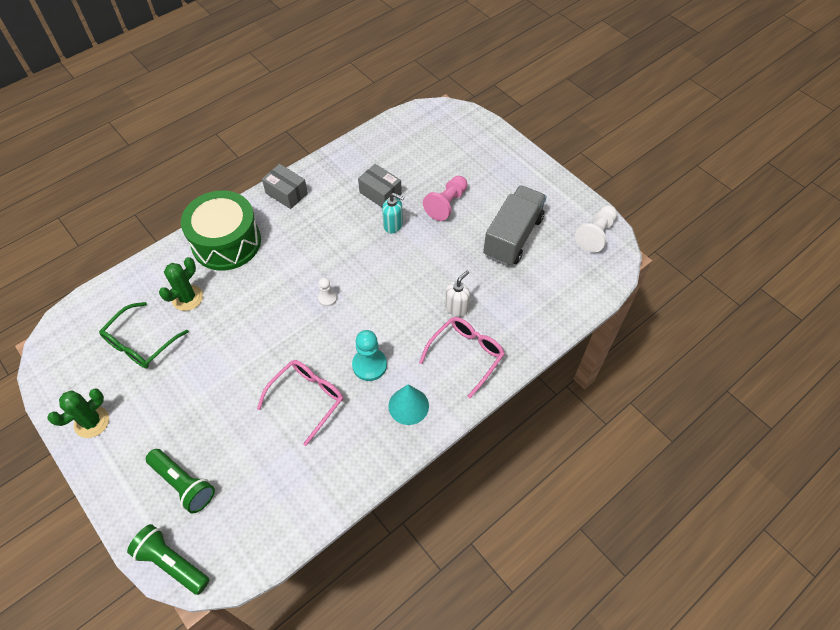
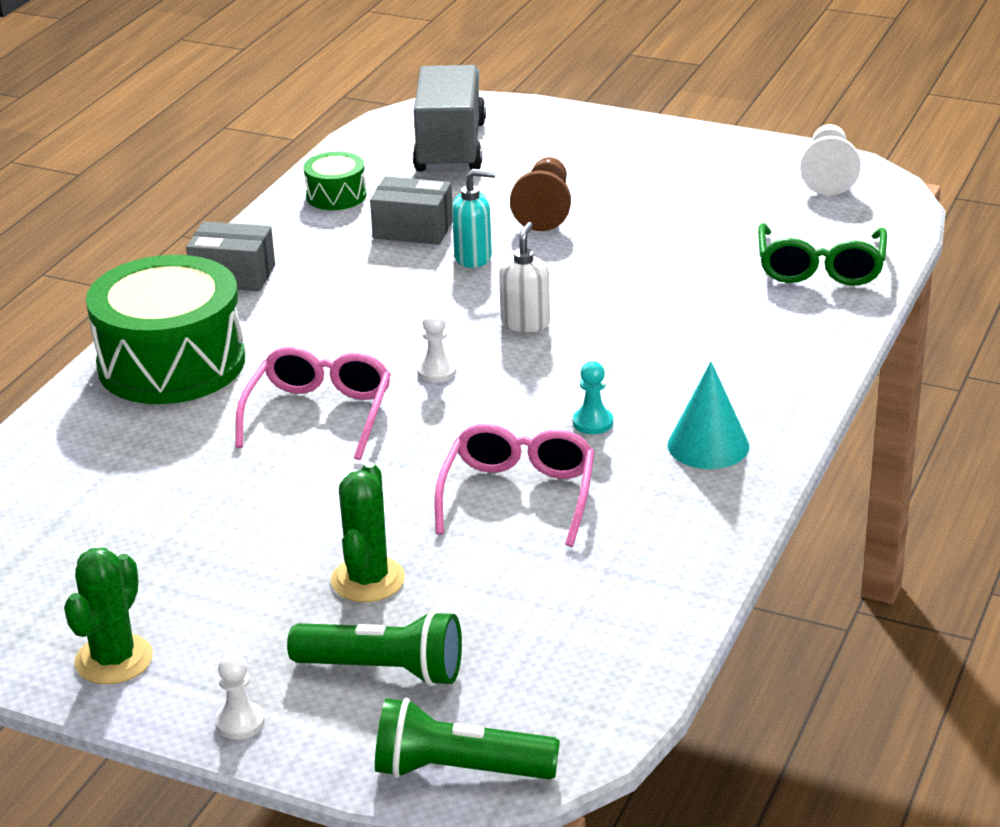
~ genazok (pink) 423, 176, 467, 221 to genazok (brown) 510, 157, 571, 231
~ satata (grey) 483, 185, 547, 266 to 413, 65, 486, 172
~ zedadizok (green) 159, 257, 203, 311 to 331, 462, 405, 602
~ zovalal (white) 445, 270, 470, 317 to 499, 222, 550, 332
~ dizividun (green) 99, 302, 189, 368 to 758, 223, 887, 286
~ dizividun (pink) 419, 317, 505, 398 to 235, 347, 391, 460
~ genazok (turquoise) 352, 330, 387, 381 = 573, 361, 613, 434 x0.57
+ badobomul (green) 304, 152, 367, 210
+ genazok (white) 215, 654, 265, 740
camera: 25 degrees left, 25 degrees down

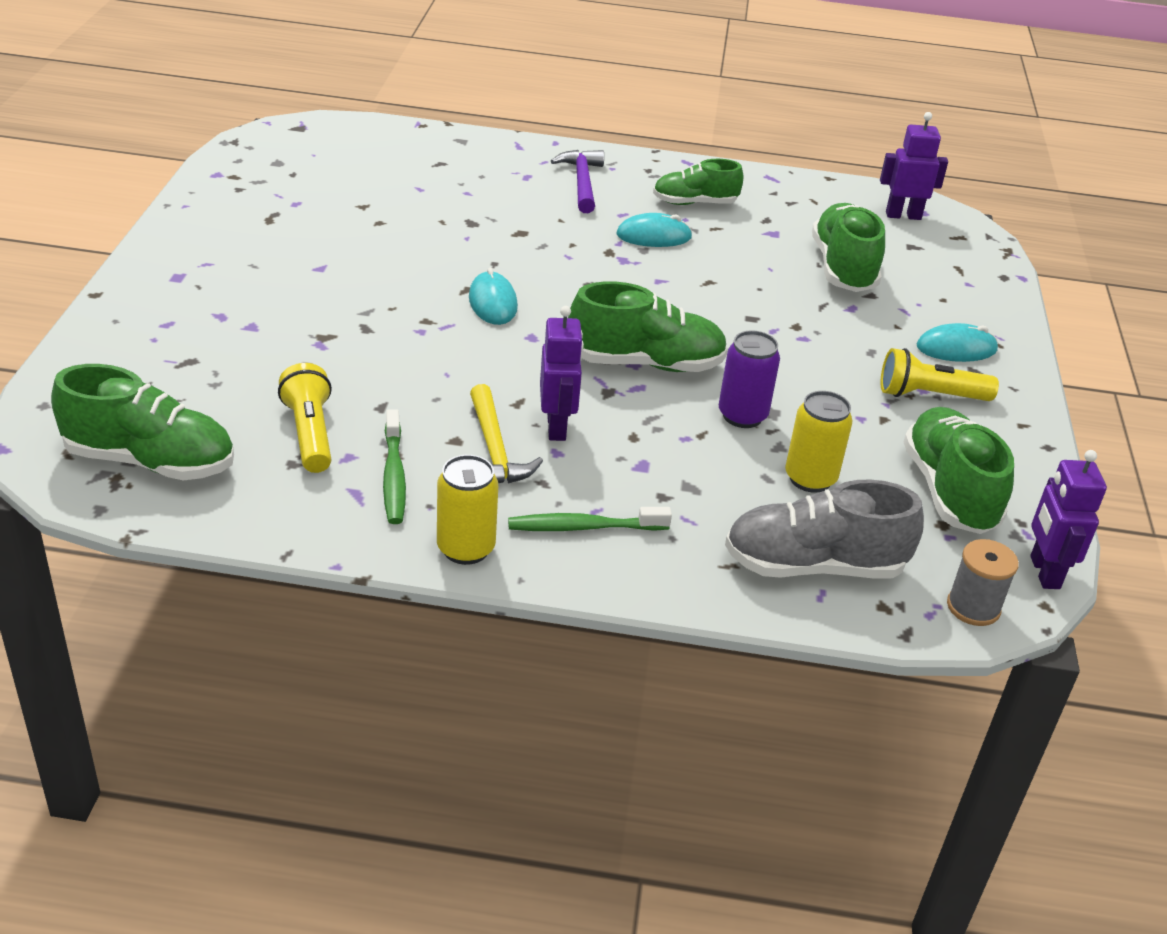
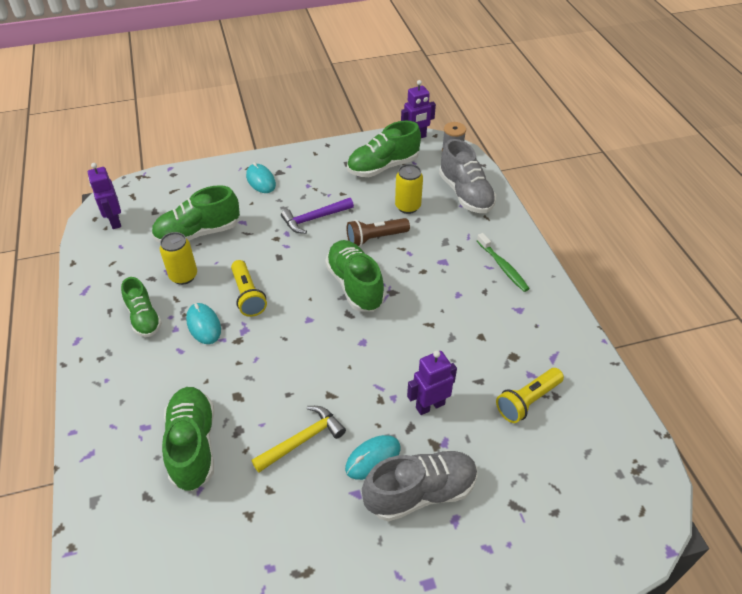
~ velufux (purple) 551, 150, 604, 213 to 281, 198, 354, 234
~ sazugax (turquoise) 469, 268, 518, 325 to 345, 435, 400, 480
~ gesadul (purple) 540, 306, 584, 441 to 407, 350, 457, 415
~ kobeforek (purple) 719, 330, 780, 428 to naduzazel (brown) 346, 218, 410, 247
~ naduzazel (yellow) 881, 348, 999, 401 to 231, 260, 267, 317
~ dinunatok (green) 51, 364, 234, 480 to 162, 387, 214, 491
~ velufux (yellow) 470, 384, 543, 483 to 251, 406, 346, 473
- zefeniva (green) 383, 409, 406, 524
~ kobeforek (yellow) 437, 455, 498, 565 to 160, 232, 197, 285
+ dinunatok (grey) 362, 450, 478, 522
camera: 110 degrees left, 10 degrees up

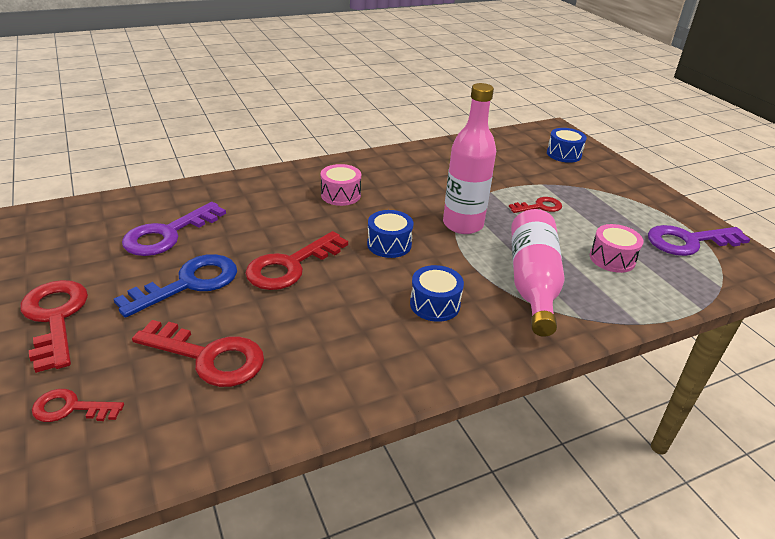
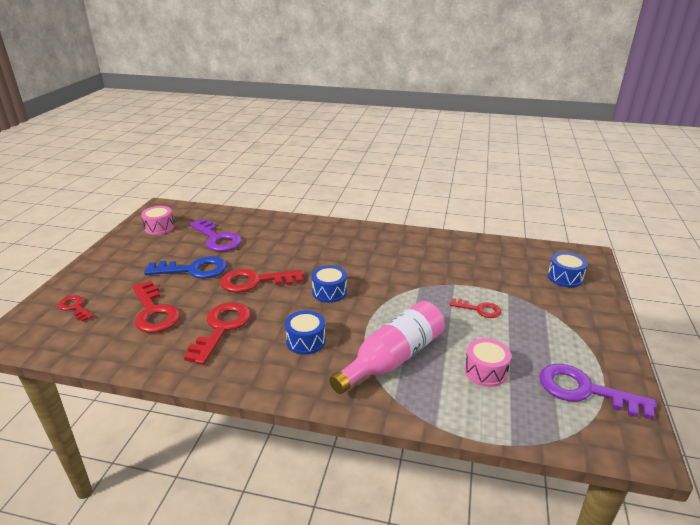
- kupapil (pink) 443, 83, 496, 234
~ badobomul (pink) 321, 164, 361, 206 to 141, 206, 174, 235
~ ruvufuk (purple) 122, 202, 226, 256 = 190, 219, 242, 251 120 degrees counterclockwise
~ ruvufuk (red) 20, 280, 88, 373 to 184, 302, 251, 365
camera: 40 degrees right, 5 degrees down

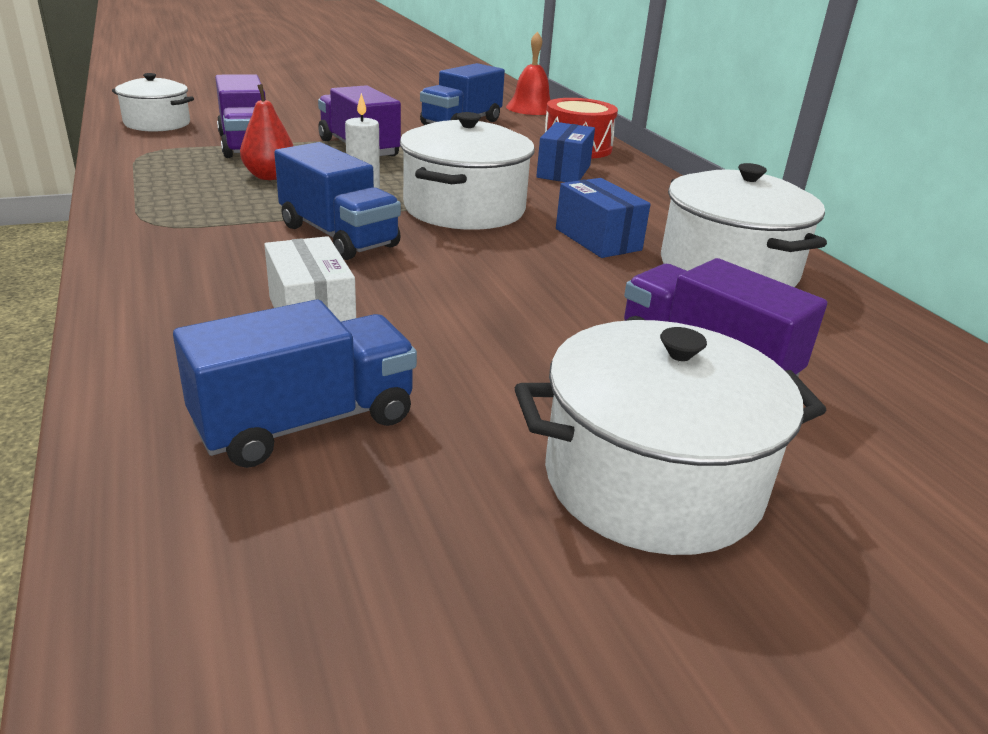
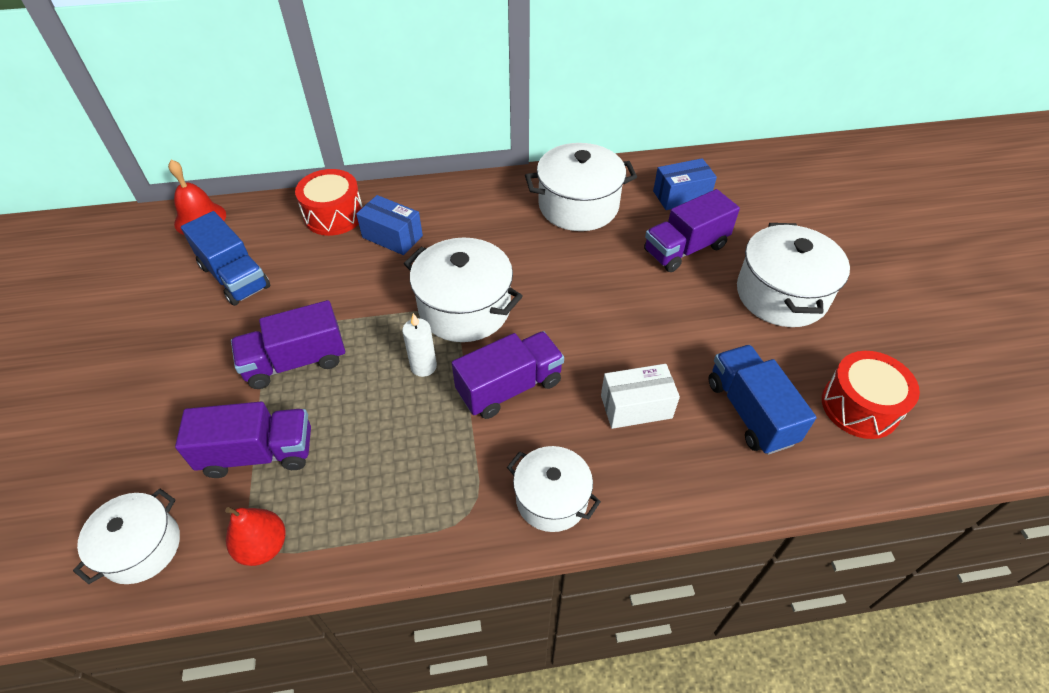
~ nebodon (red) 240, 84, 293, 180 to 225, 507, 286, 566
~ satata (blue) 274, 142, 401, 260 to satata (purple) 452, 331, 564, 419
~ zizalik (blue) 556, 178, 651, 258 to 653, 158, 717, 210
+ badobomul (red) 822, 351, 920, 439
+ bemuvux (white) 507, 446, 601, 532
camera: 75 degrees left, 20 degrees up

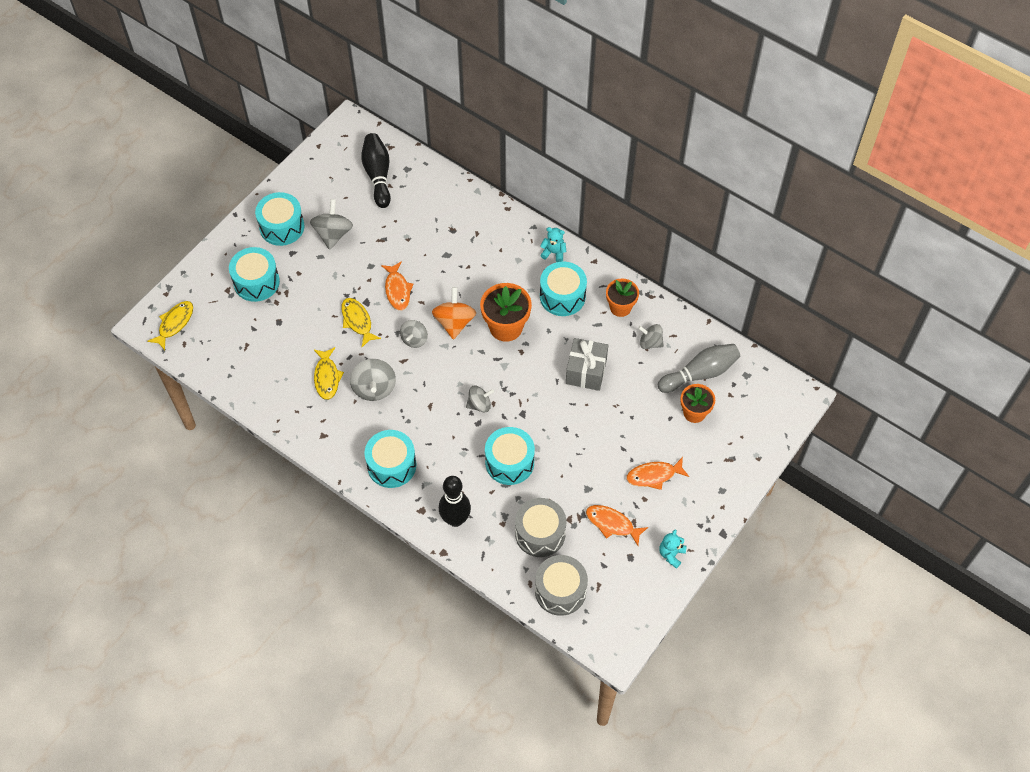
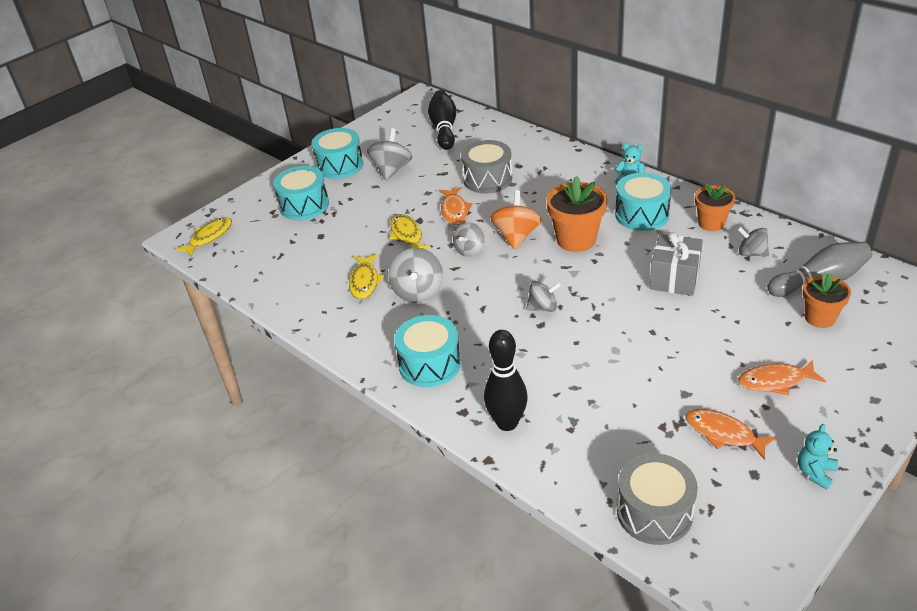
- badobomul (turquoise) 485, 427, 535, 485
~ badobomul (grey) 515, 498, 566, 557 to 461, 140, 512, 193
camera: 10 degrees right, 20 degrees down

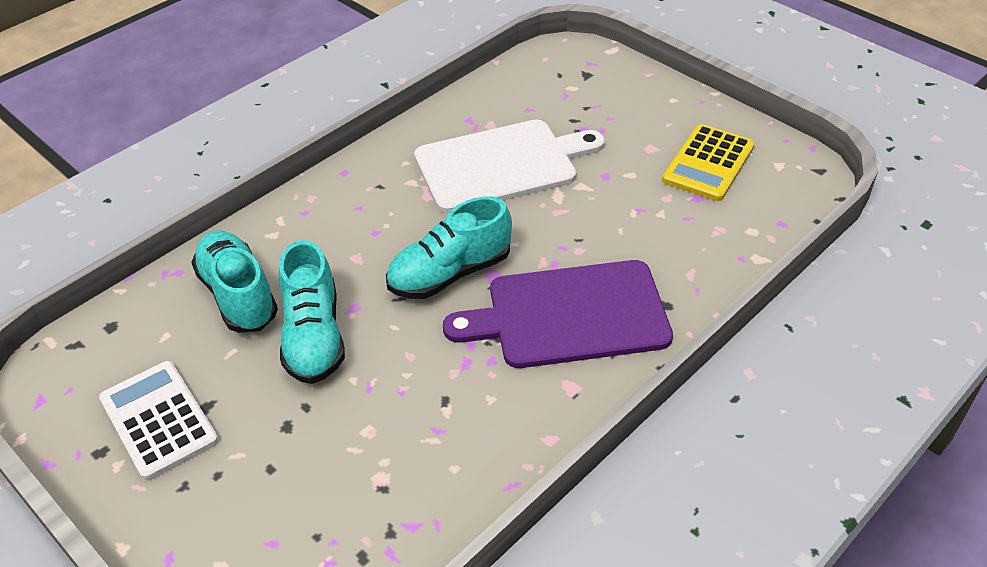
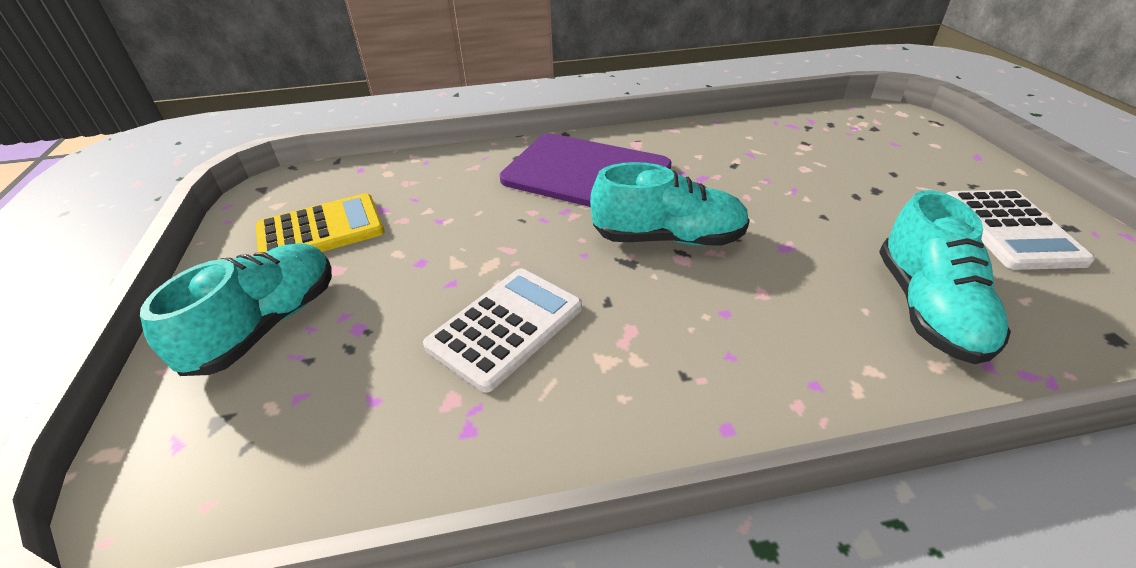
~ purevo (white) 414, 119, 605, 213 to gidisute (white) 423, 268, 582, 392
~ dinunatok (turquoise) 279, 240, 345, 384 to 140, 243, 332, 376
camera: 145 degrees left, 5 degrees down

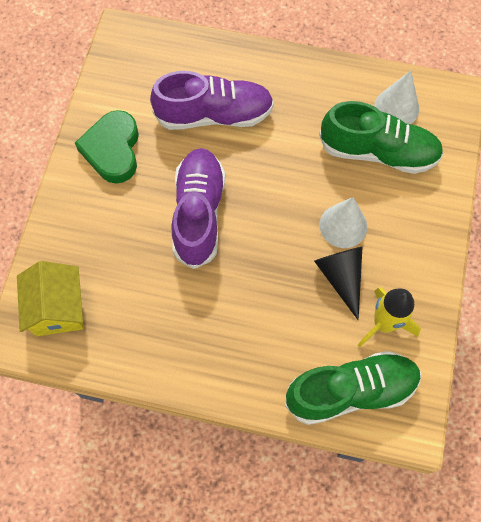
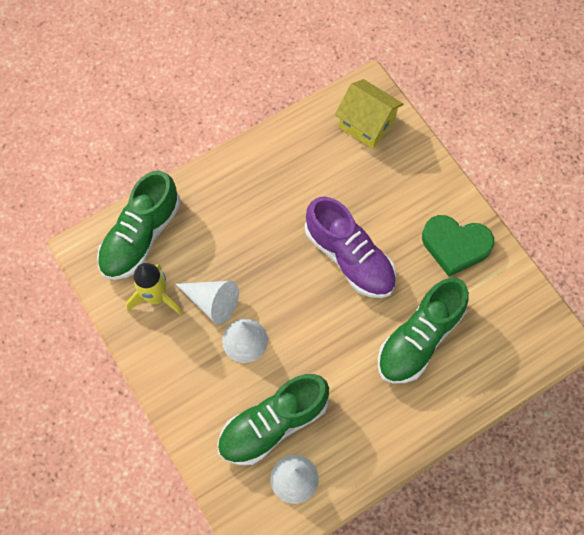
~ dinunatok (purple) 150, 71, 274, 130 to dinunatok (green) 378, 278, 469, 383
~ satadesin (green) 75, 110, 139, 184 = 422, 215, 494, 277 150 degrees clockwise
~ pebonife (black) 314, 246, 363, 320 to pebonife (white) 176, 281, 239, 325
camera: 135 degrees right, 0 degrees up

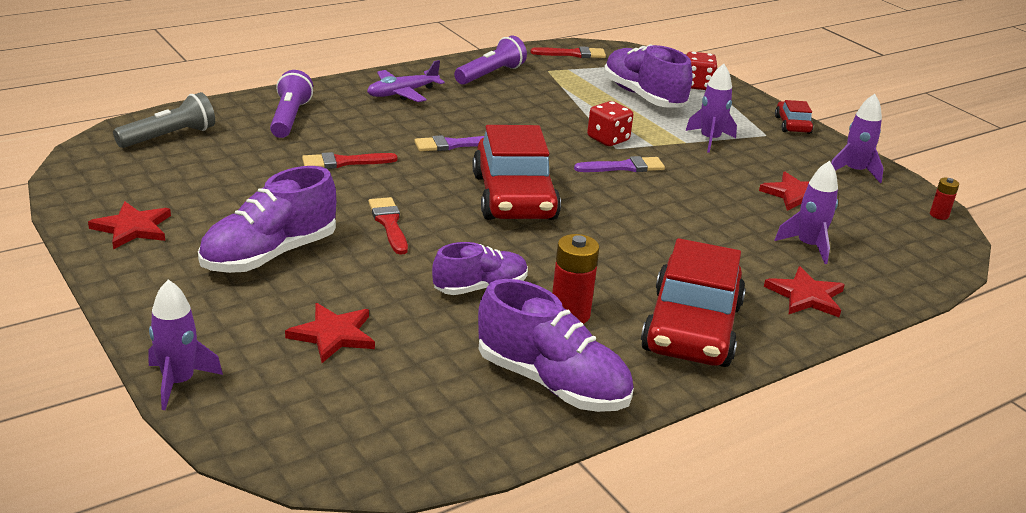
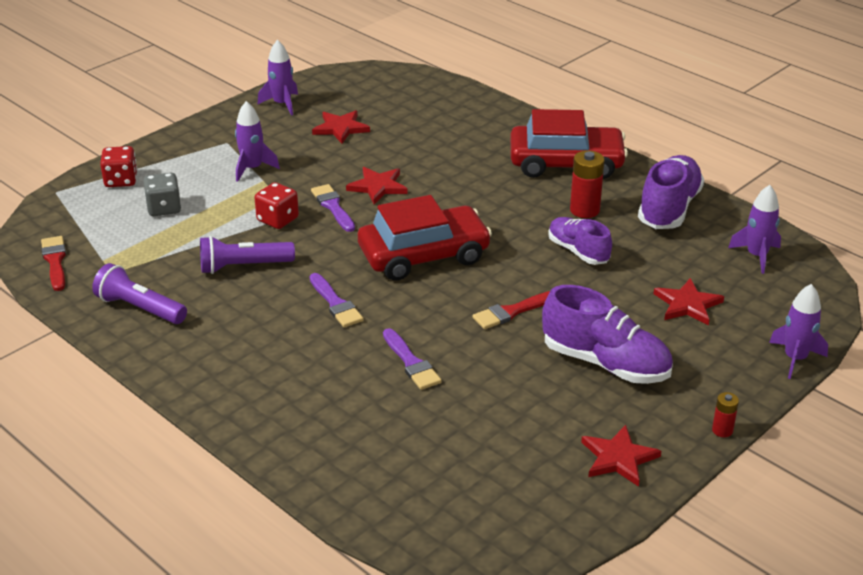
~ dinunatok (purple) 604, 44, 693, 108 to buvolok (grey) 143, 173, 181, 216
- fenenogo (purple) 367, 60, 445, 102
~ naduzazel (purple) 270, 70, 313, 138 to 200, 236, 295, 274
- naduzazel (grey) 113, 92, 215, 148
- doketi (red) 775, 100, 813, 134
~ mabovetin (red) 302, 152, 398, 169 to mabovetin (purple) 383, 328, 442, 390
~ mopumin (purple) 774, 161, 838, 264 to 728, 185, 781, 274
~ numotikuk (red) 930, 178, 959, 220 to 712, 392, 739, 437
~ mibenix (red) 764, 266, 845, 317 to 346, 167, 408, 204
camera: 100 degrees left, 5 degrees up

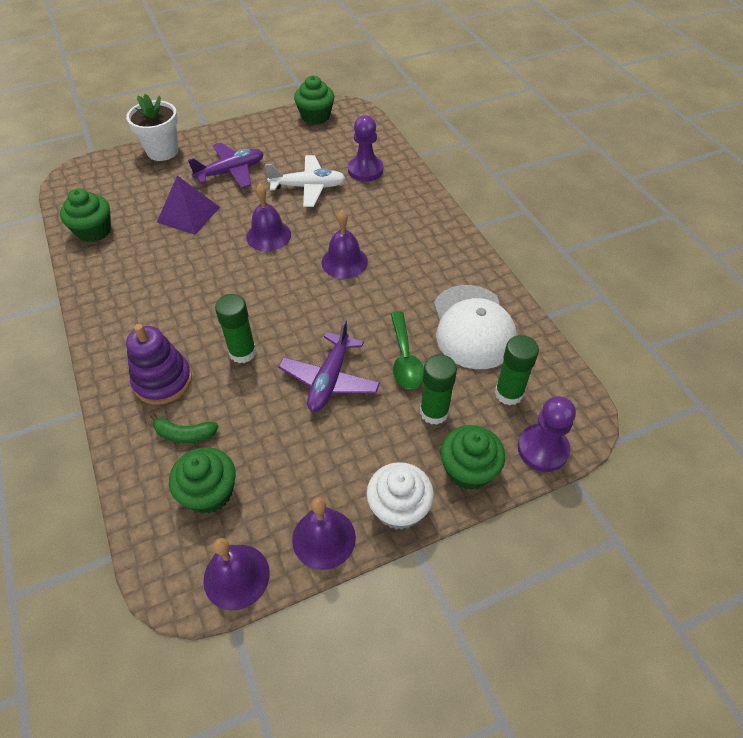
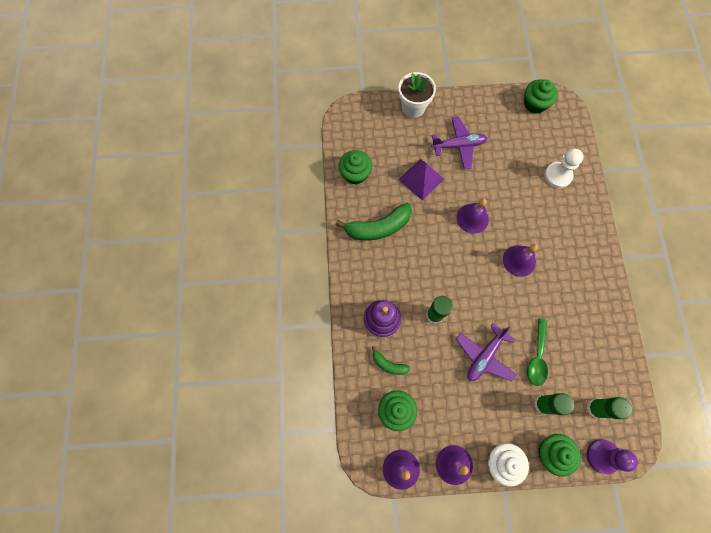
~ genazok (purple) 348, 115, 383, 181 to genazok (white) 545, 149, 584, 188
- fenenogo (white) 265, 155, 345, 207
- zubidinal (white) 434, 285, 517, 369
+ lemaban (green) 335, 203, 412, 241
camera: 20 degrees right, 20 degrees up

